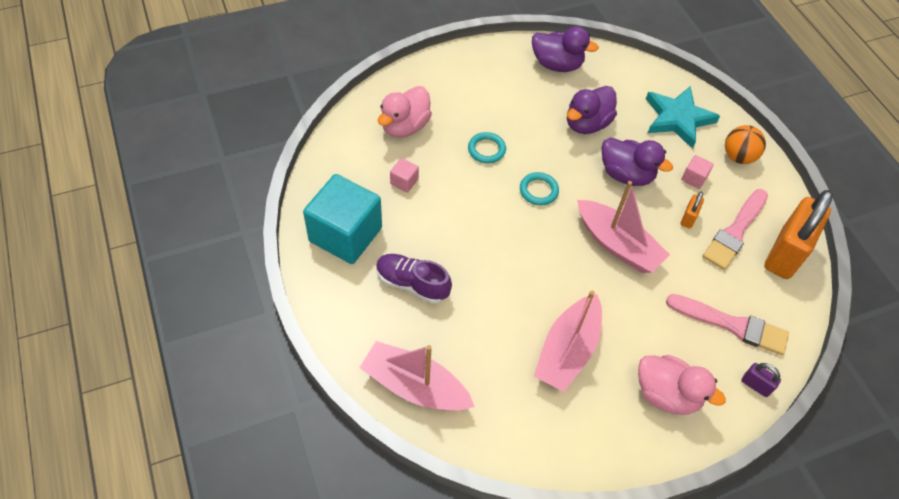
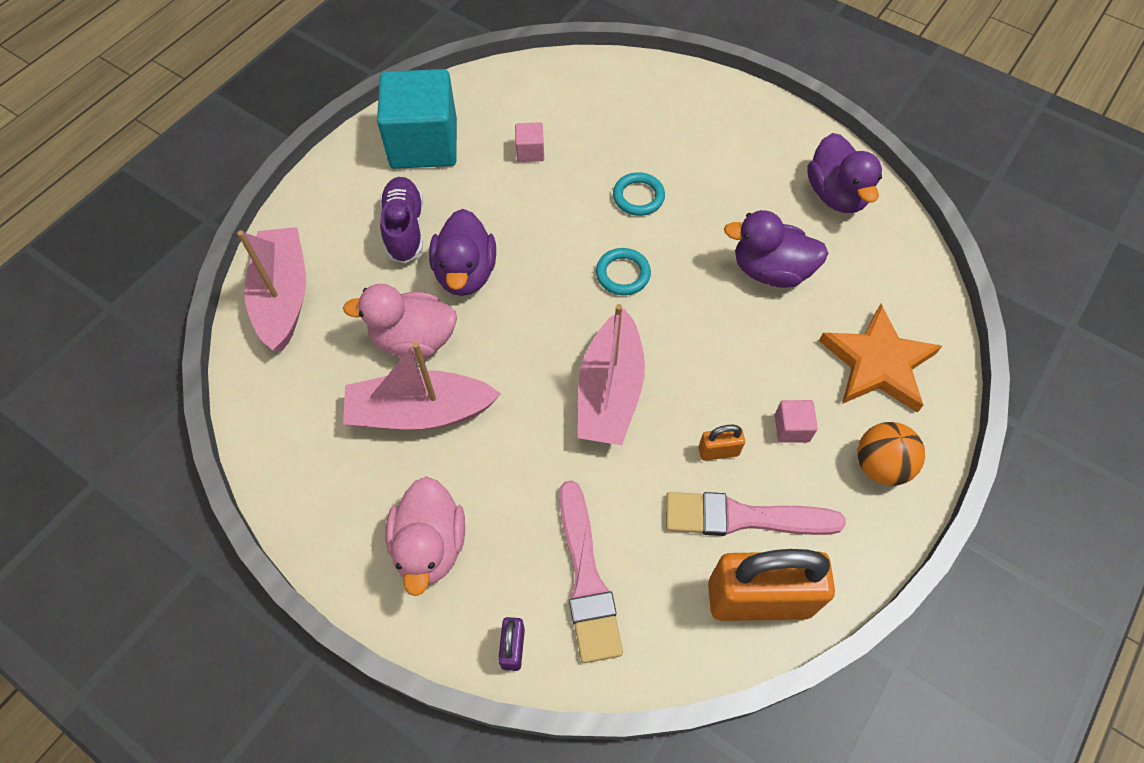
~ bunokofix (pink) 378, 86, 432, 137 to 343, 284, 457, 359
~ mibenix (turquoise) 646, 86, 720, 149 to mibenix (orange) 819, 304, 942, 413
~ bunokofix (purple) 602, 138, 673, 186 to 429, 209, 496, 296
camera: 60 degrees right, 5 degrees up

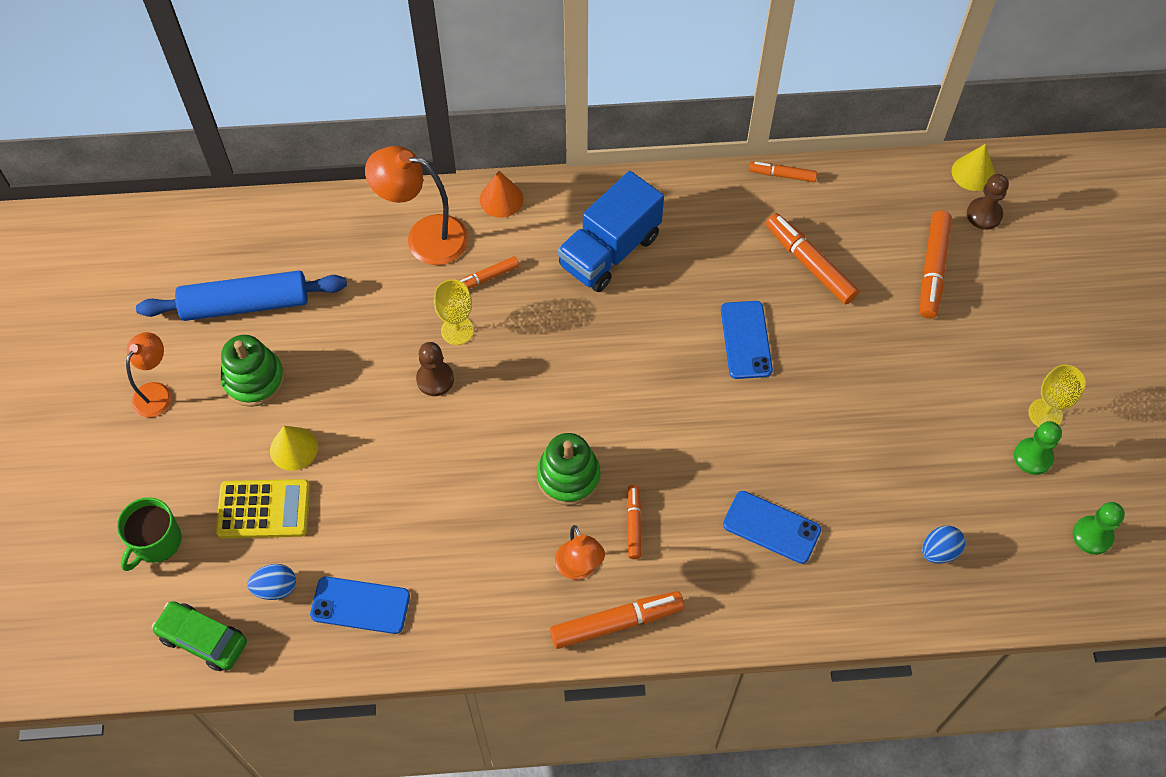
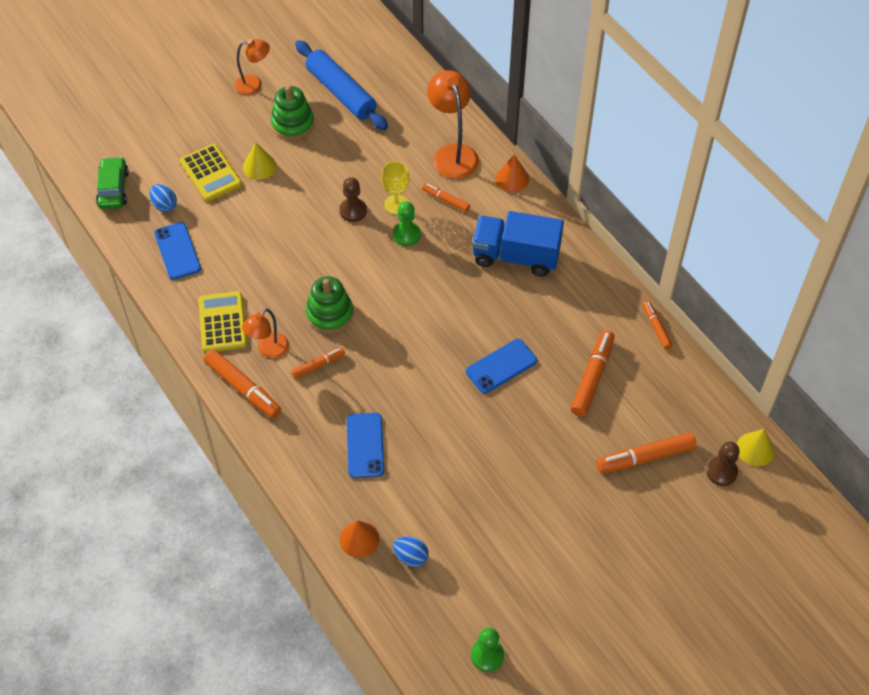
- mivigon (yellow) 1028, 365, 1086, 427
~ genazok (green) 1014, 421, 1062, 475 to 393, 202, 421, 246
- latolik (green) 117, 497, 182, 571
+ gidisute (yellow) 198, 291, 247, 353
+ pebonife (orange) 340, 520, 379, 558
camera: 60 degrees right, 5 degrees down

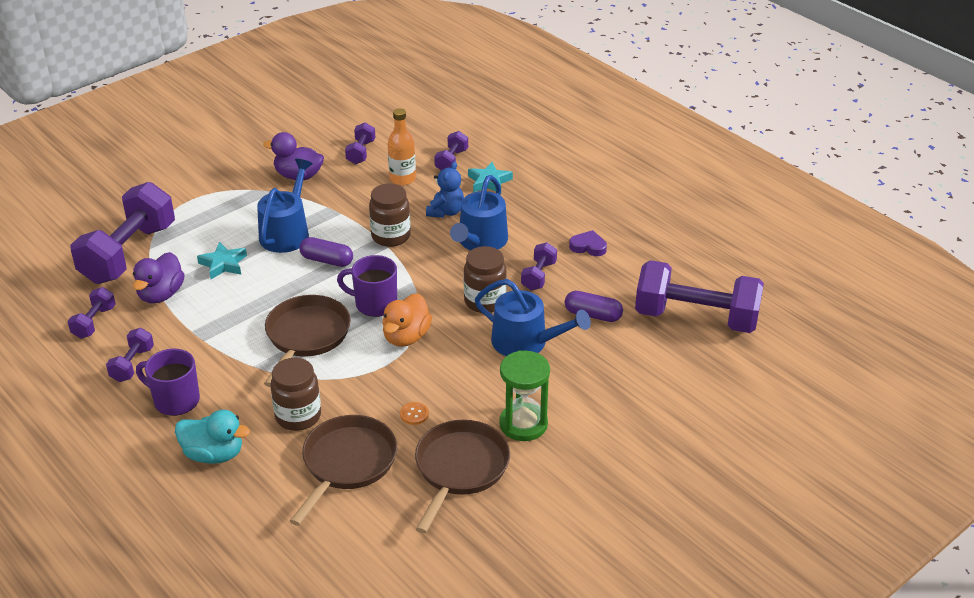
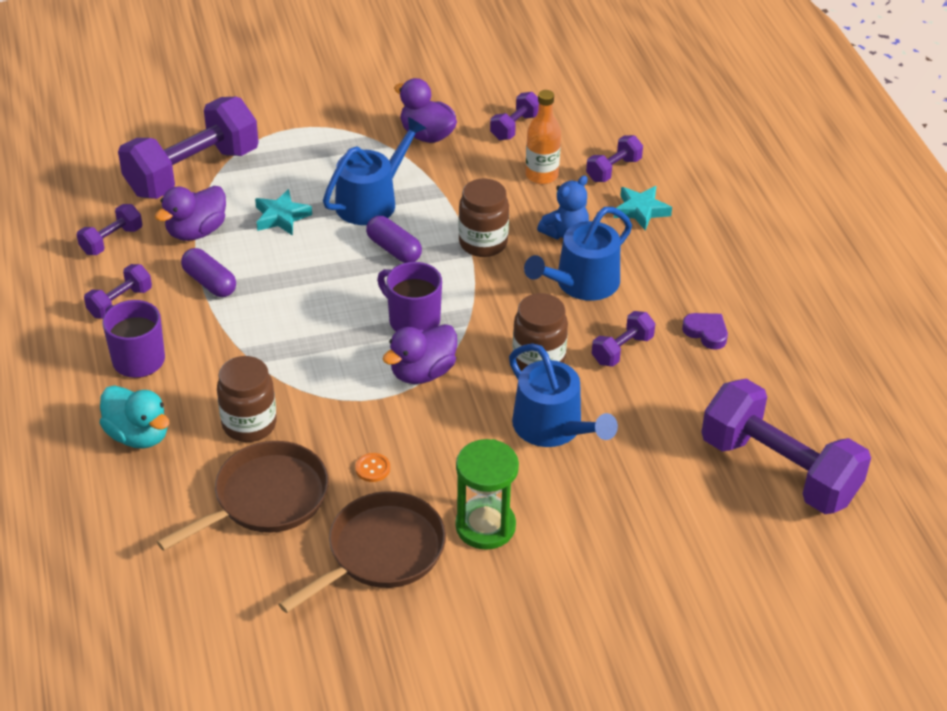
~ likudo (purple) 565, 291, 623, 322 to 181, 248, 236, 297
~ bunokofix (orange) 382, 293, 432, 347 to bunokofix (purple) 383, 324, 457, 384
- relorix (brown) 264, 295, 351, 387
camera: 25 degrees right, 5 degrees up

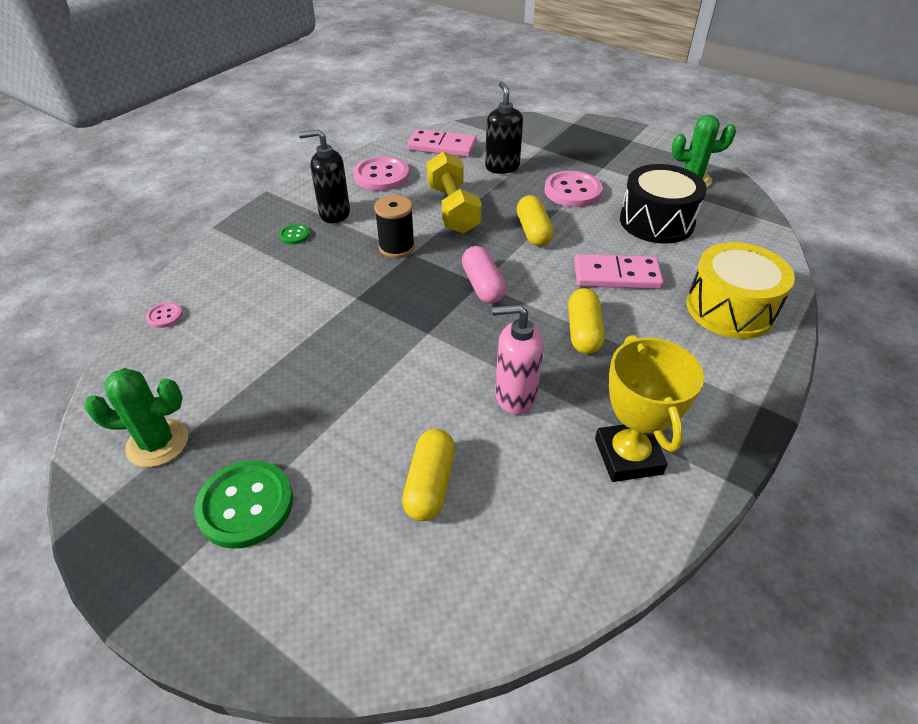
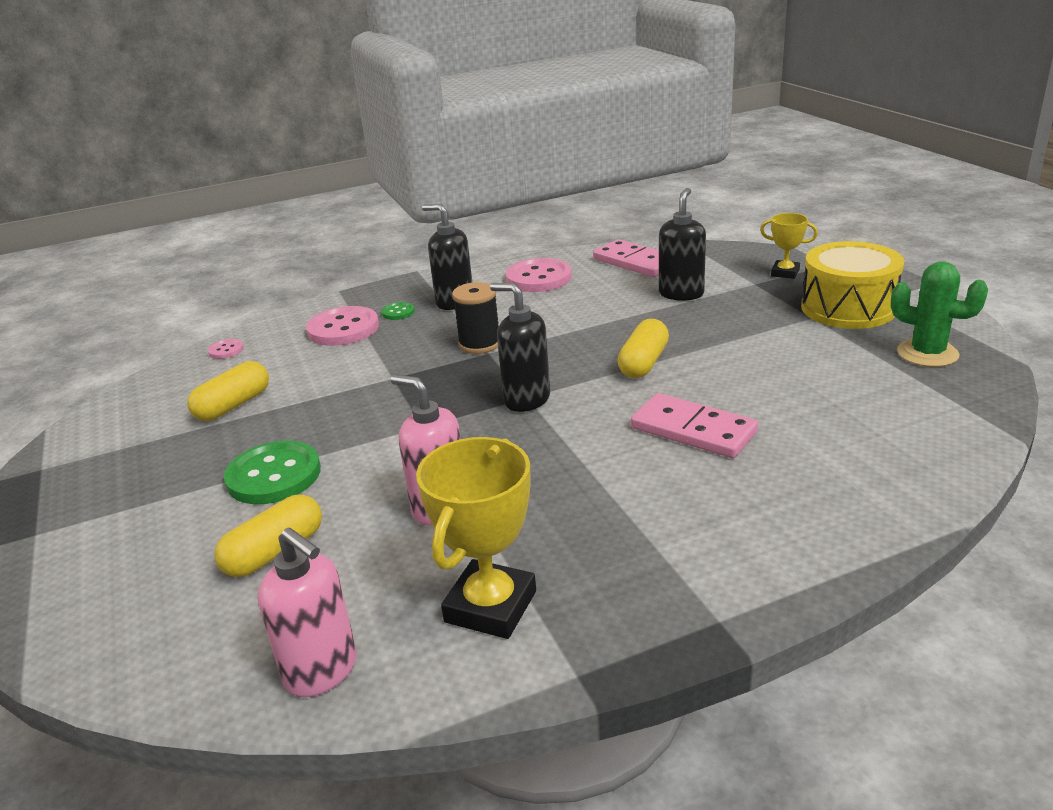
- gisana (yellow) 427, 151, 482, 234
- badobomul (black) 620, 164, 707, 244
~ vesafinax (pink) 544, 171, 603, 207 to 306, 306, 379, 346
~ badobomul (yellow) 686, 242, 795, 339 to 801, 241, 904, 329
~ likudo (pink) 462, 246, 506, 303 to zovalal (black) 490, 283, 550, 412
~ likudo (yellow) 568, 288, 605, 354 to 187, 361, 269, 421
- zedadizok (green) 84, 368, 188, 467
~ vesafinax (green) 194, 460, 293, 549 to 224, 440, 321, 504
+ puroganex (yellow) 760, 213, 818, 279
+ zovalal (pink) 258, 528, 357, 697
camera: 35 degrees right, 15 degrees down

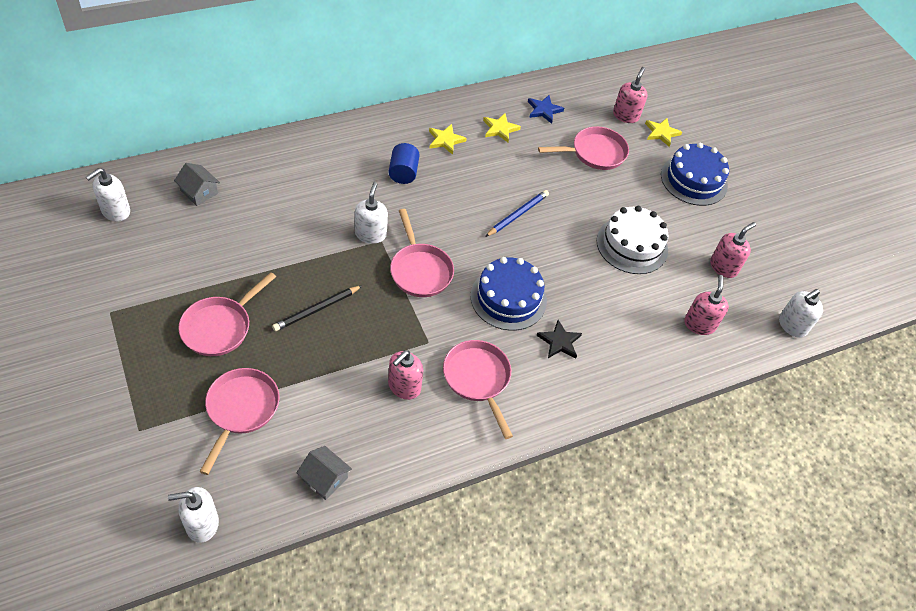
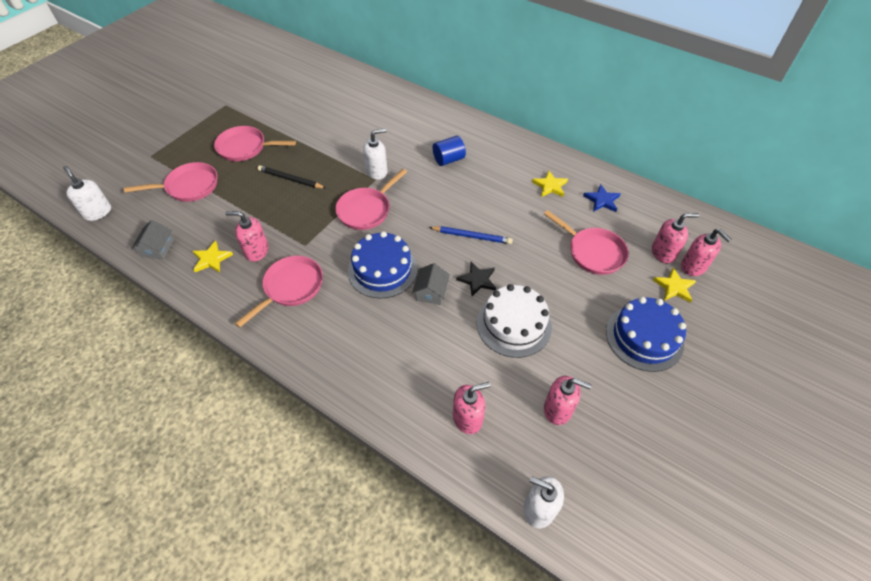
~ mibenix (yellow) 429, 124, 467, 155 to 193, 241, 233, 273
~ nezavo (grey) 174, 163, 220, 206 to 412, 263, 450, 305
- zovalal (white) 86, 168, 130, 222
~ mibenix (black) 536, 320, 582, 359 to 456, 262, 496, 296
+ zovalal (pink) 681, 229, 732, 276
camera: 65 degrees right, 0 degrees up

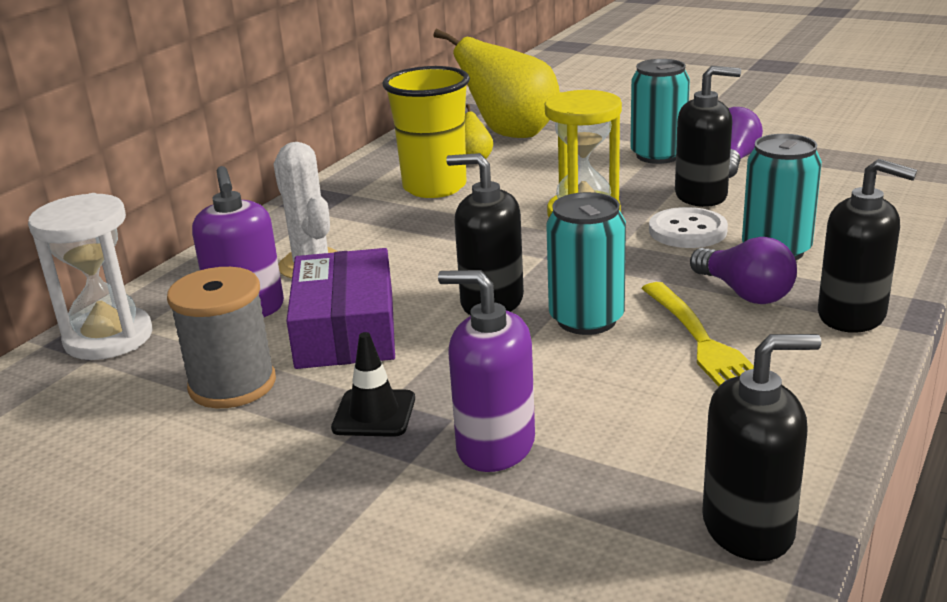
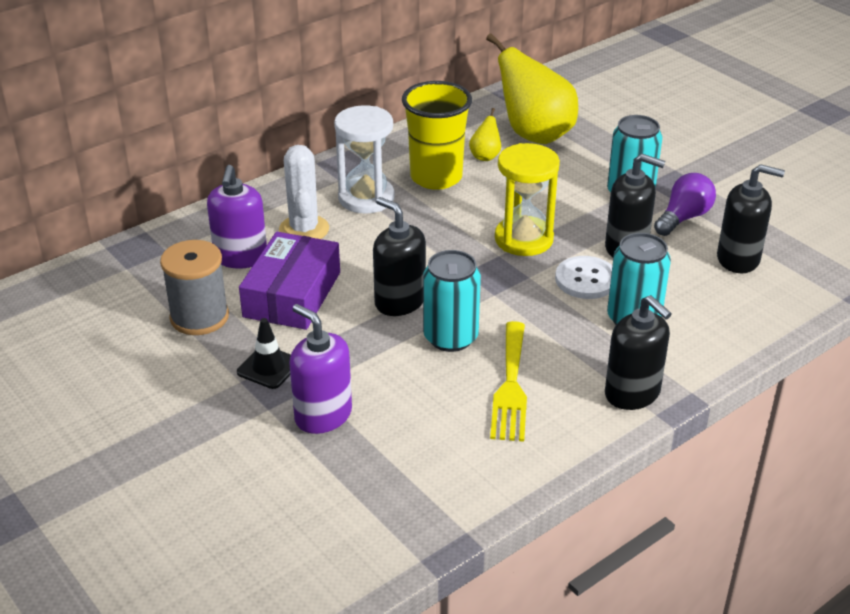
~ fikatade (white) 28, 193, 153, 360 to 334, 105, 395, 213
- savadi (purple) 690, 237, 797, 304
~ zovalal (black) 702, 334, 821, 561 to 717, 164, 785, 273
camera: 20 degrees right, 10 degrees up

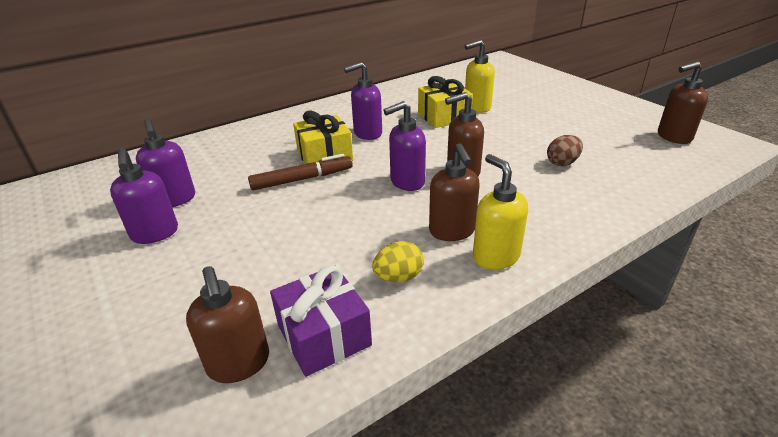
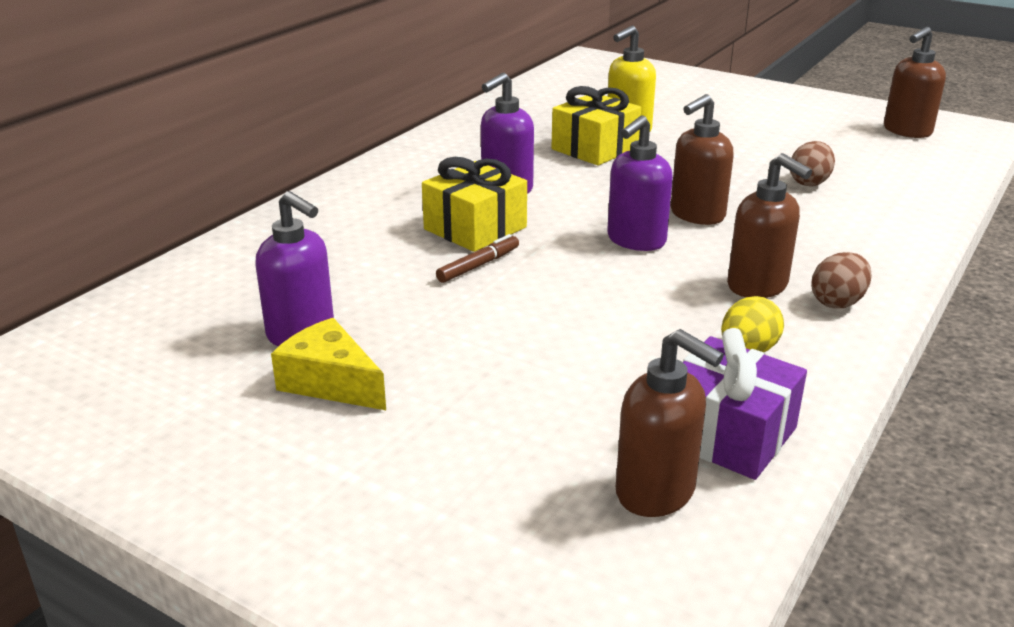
~ zovalal (purple) 110, 148, 178, 244 to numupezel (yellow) 271, 318, 386, 410
~ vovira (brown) 248, 154, 352, 190 = 436, 234, 519, 283 x0.62
~ zovalal (yellow) 473, 154, 528, 270 to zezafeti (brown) 811, 252, 872, 308
camera: 25 degrees left, 5 degrees down

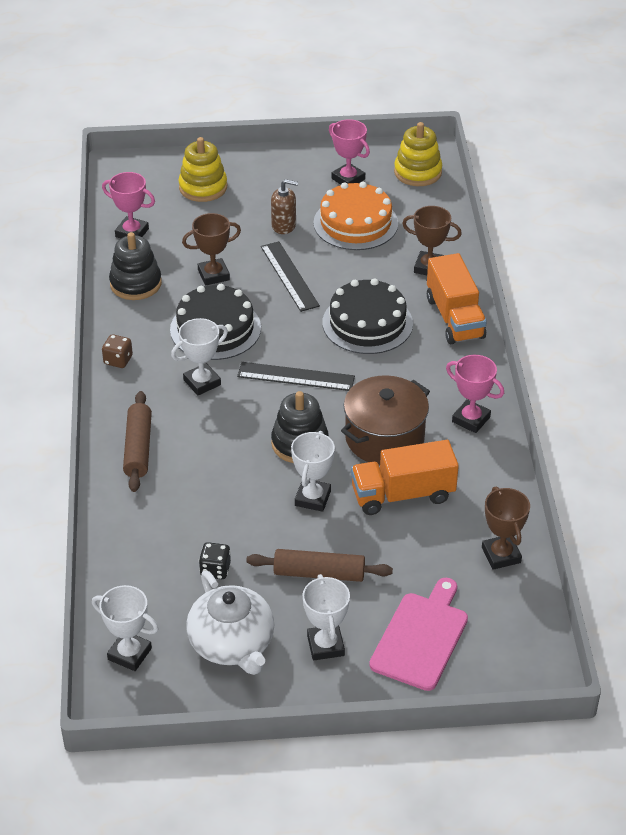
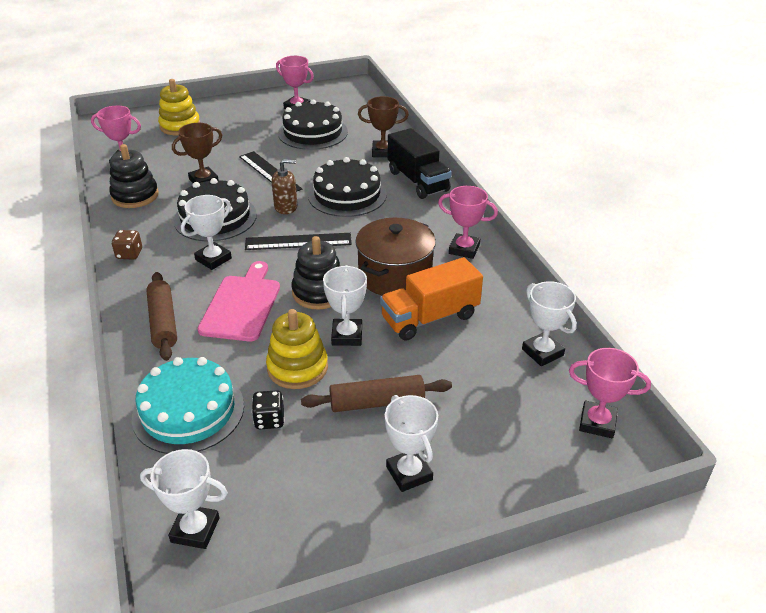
~ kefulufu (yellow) 394, 122, 442, 186 to 266, 309, 328, 389
~ zovalal (brown) 271, 179, 298, 234 to 271, 159, 297, 214
~ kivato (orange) 313, 182, 398, 250 to kivato (black) 278, 100, 348, 150
~ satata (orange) 427, 253, 487, 344 to satata (black) 388, 128, 452, 199
~ puroganex (brown) 482, 486, 530, 570 to puroganex (white) 522, 281, 577, 366
- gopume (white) 186, 570, 274, 675
~ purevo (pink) 369, 578, 468, 691 to 198, 261, 280, 342
+ puroganex (pink) 569, 348, 651, 438
+ kivato (turquoise) 132, 357, 244, 454
camera: 15 degrees left, 5 degrees down

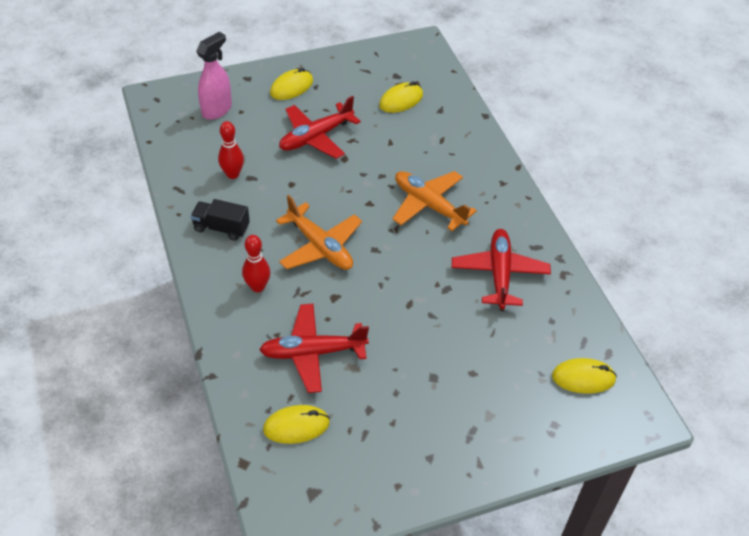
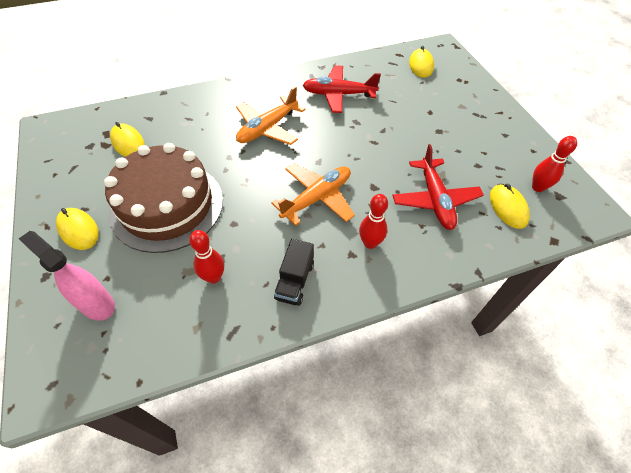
~ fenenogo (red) 279, 96, 361, 159 to kivato (brown) 104, 143, 223, 253
+ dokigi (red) 532, 136, 577, 192
camera: 90 degrees left, 5 degrees up

